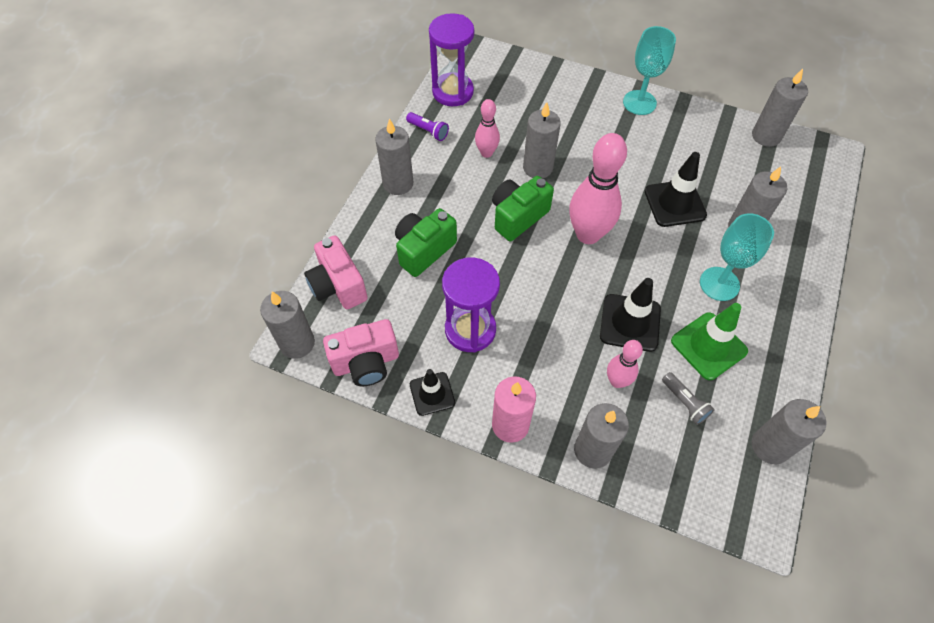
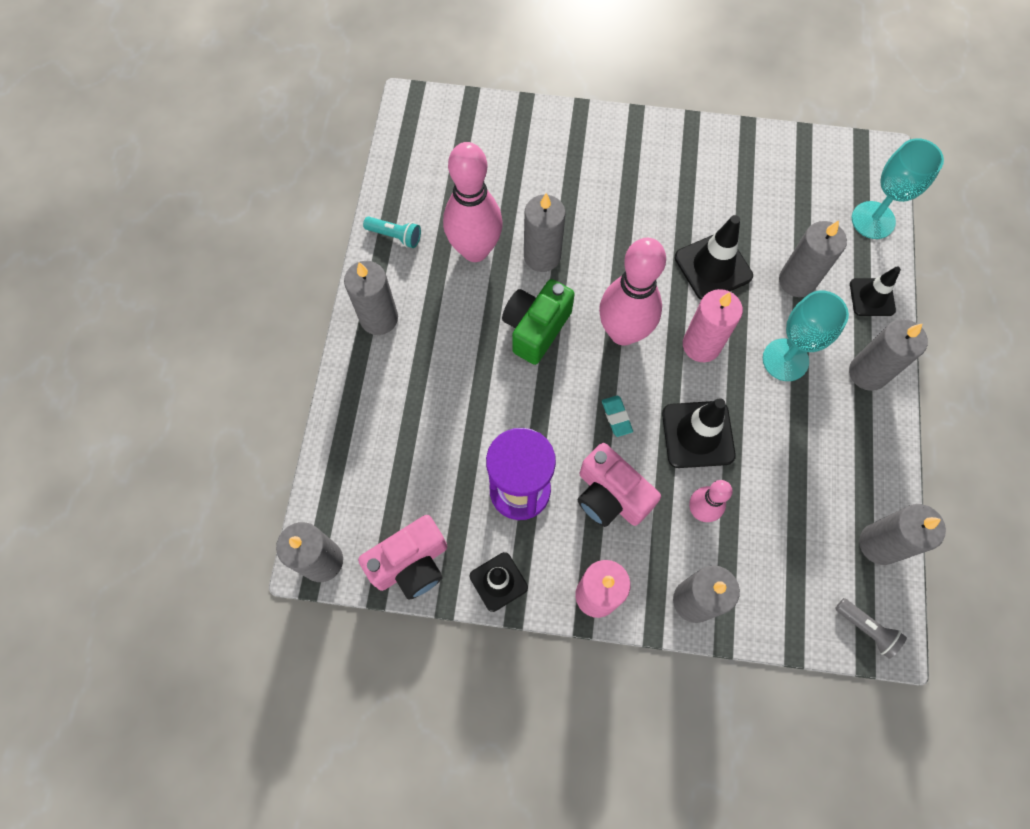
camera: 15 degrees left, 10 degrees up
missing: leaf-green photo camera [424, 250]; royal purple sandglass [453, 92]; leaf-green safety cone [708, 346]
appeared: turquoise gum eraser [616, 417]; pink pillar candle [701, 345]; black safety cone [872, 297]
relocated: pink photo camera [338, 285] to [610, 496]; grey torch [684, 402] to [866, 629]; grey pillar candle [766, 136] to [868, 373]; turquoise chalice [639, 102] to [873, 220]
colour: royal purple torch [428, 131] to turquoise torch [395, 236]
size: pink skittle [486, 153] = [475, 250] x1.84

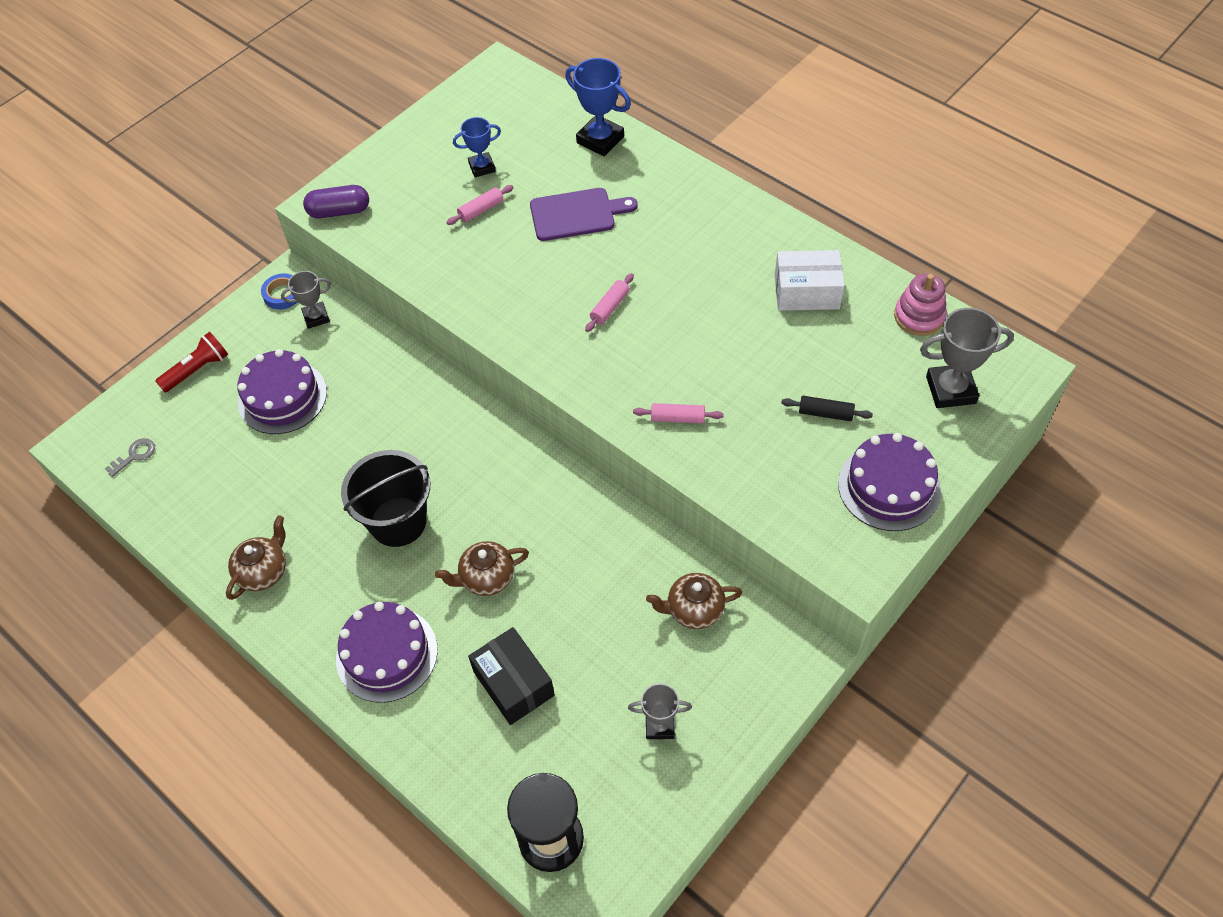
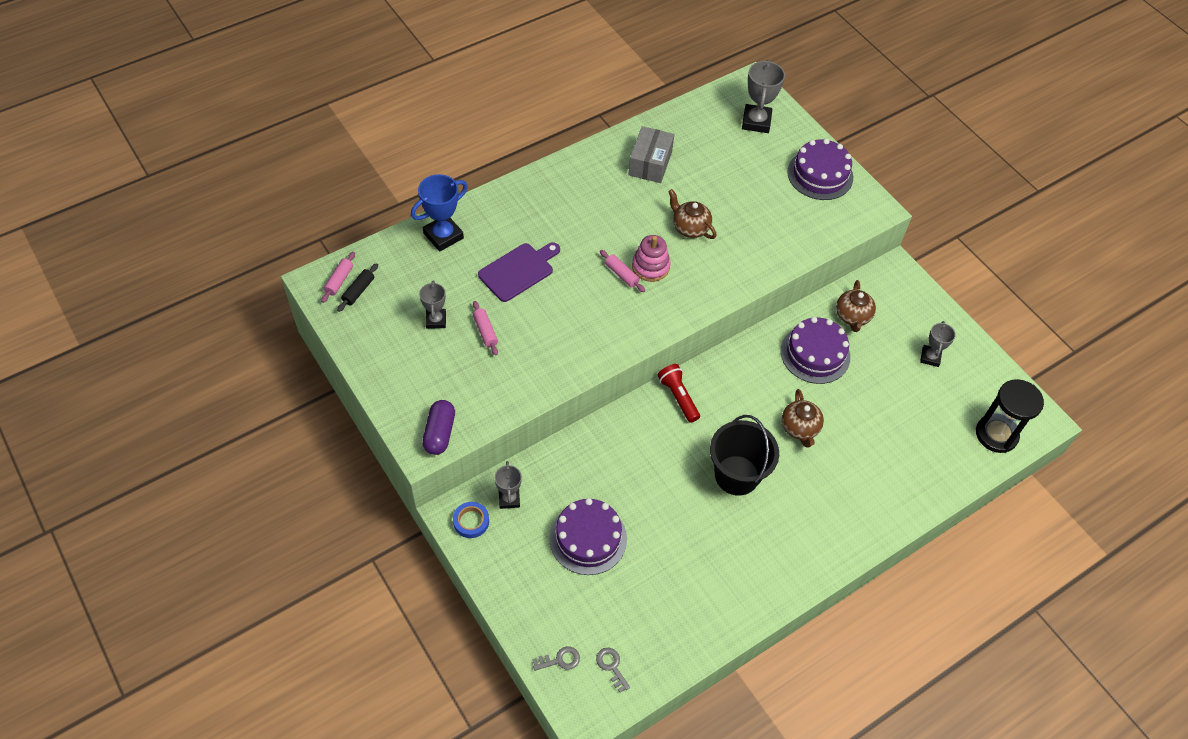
camera: 80 degrees left, 0 degrees up
missing: black box [513, 683]
appeared: grey latchkey [560, 660]
relocated: pink dough roller [678, 418] to [339, 280]; black dough roller [825, 413] to [358, 291]; pink stacking toy [919, 316] to [650, 267]; crimson torch [197, 370] to [678, 397]; brown tea pot [264, 571] to [690, 227]; royal purple cake [387, 654] to [815, 354]
colour: royal blue award cup [482, 167] to grey award cup [436, 320]; snow-white box [806, 292] to grey box [650, 163]
spun: royal purple cutting board [576, 214] = [518, 271] 45 degrees clockwise

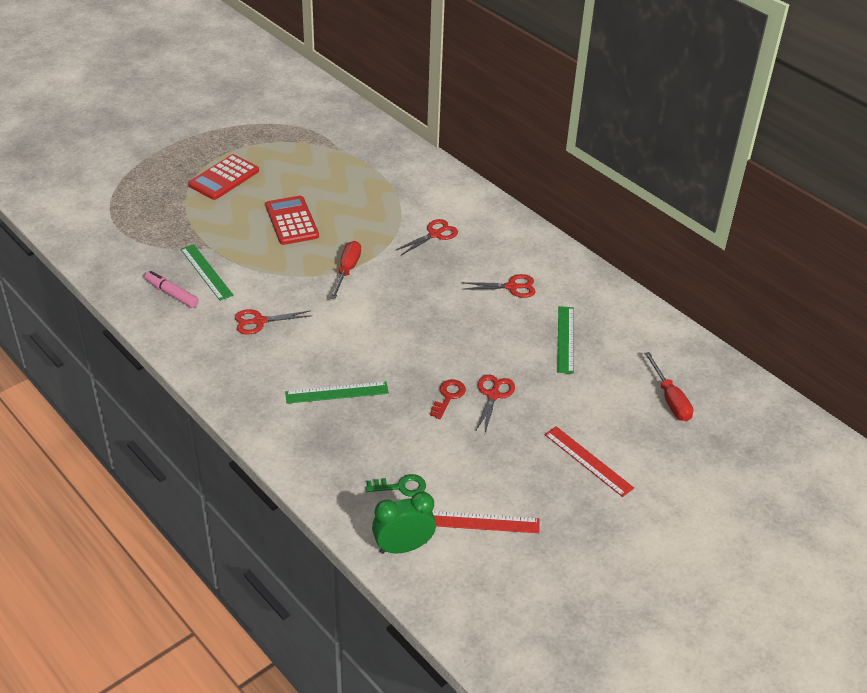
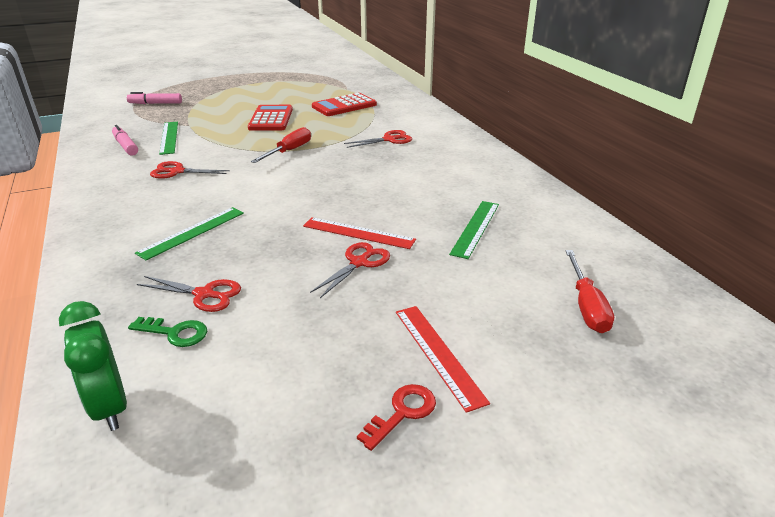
camera: 20 degrees right, 10 degrees down
appeared: pink marker [155, 103]
relocated: crimson shears [512, 287] to [204, 294]; crimson measuring stick [483, 522] to [358, 233]; crimson adding machine [224, 178] to [344, 106]; crimson latchkey [448, 396] to [402, 413]
spun: leaf-green bedside clock [403, 547] = [110, 407] 120 degrees counterclockwise; leaf-green measuring stick [337, 393] = [192, 232] 60 degrees counterclockwise

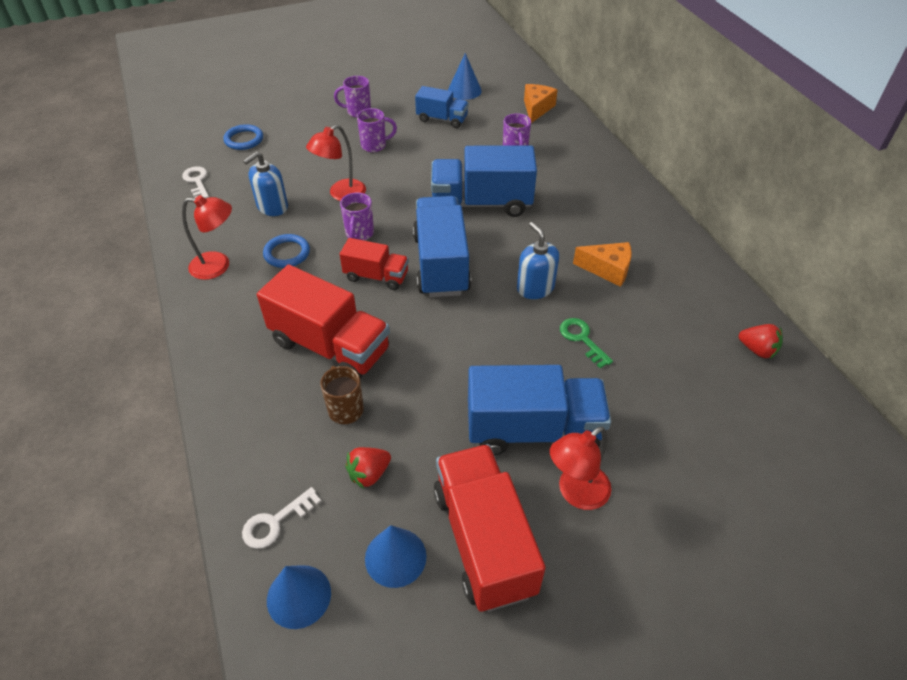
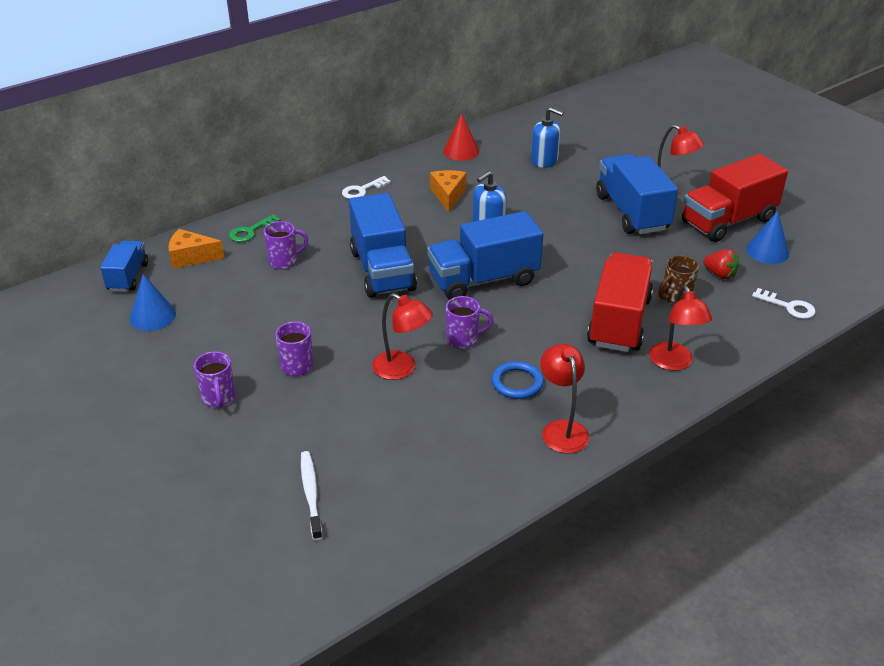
camera: 105 degrees left, 10 degrees down
missing: royal blue solid cone [299, 596]; crimson toy truck [376, 276]; crimson berry [757, 350]
appeared: crimson solid cone [461, 151]; crimson desk lamp [674, 363]
relocated: royal blue toy truck [442, 119] to [128, 277]; leaf-green latchkey [582, 339] to [251, 231]; snow-white latchkey [197, 181] to [362, 190]; royal blue soap pump [272, 207] to [544, 161]
exchanged: royal blue torus [244, 140] to snow-white toothbrush [311, 494]

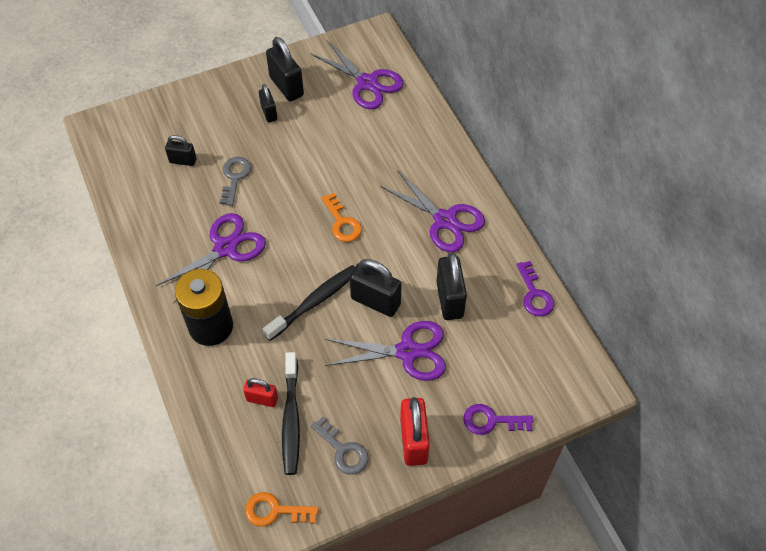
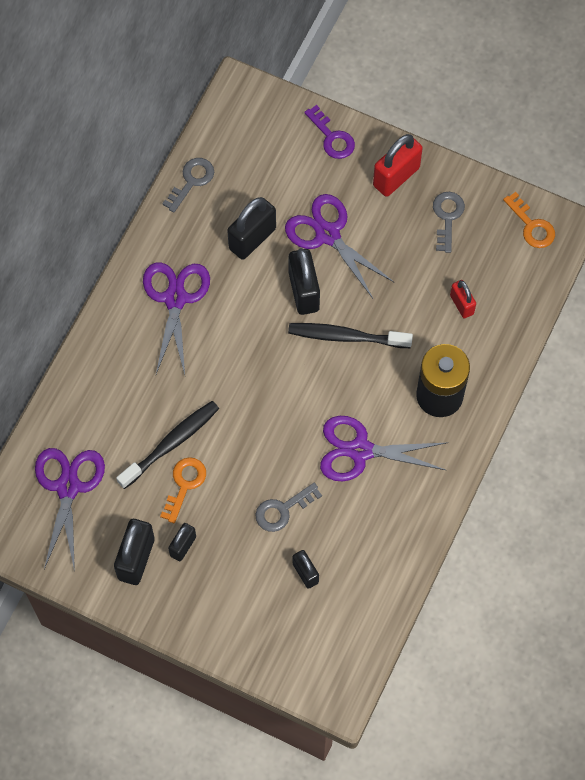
camera: 130 degrees left, 10 degrees up
relocated: black toothbrush [291, 419] to [171, 443]; bright orange latchkey [342, 223] to [184, 484]
colour: royal purple latchkey [534, 294] to grey latchkey [191, 181]

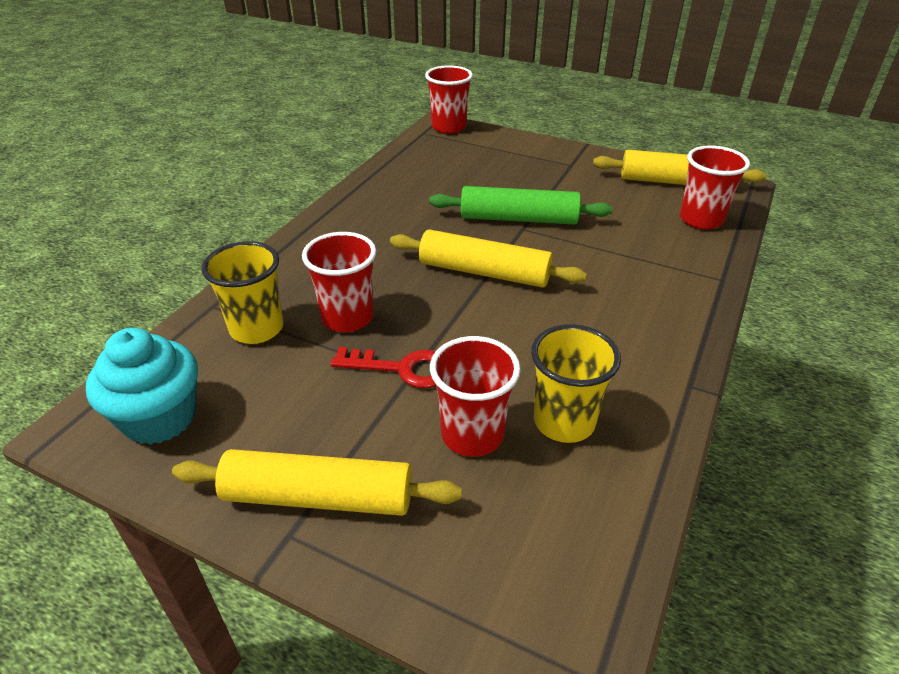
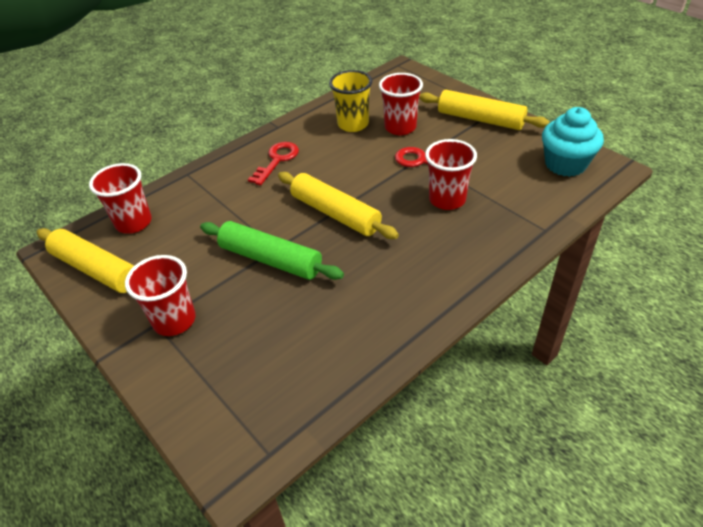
camera: 155 degrees left, 5 degrees up
missing: yellow cup [257, 329]
appeared: crimson latchkey [277, 160]
relocated: crimson cup [449, 127] to [174, 320]

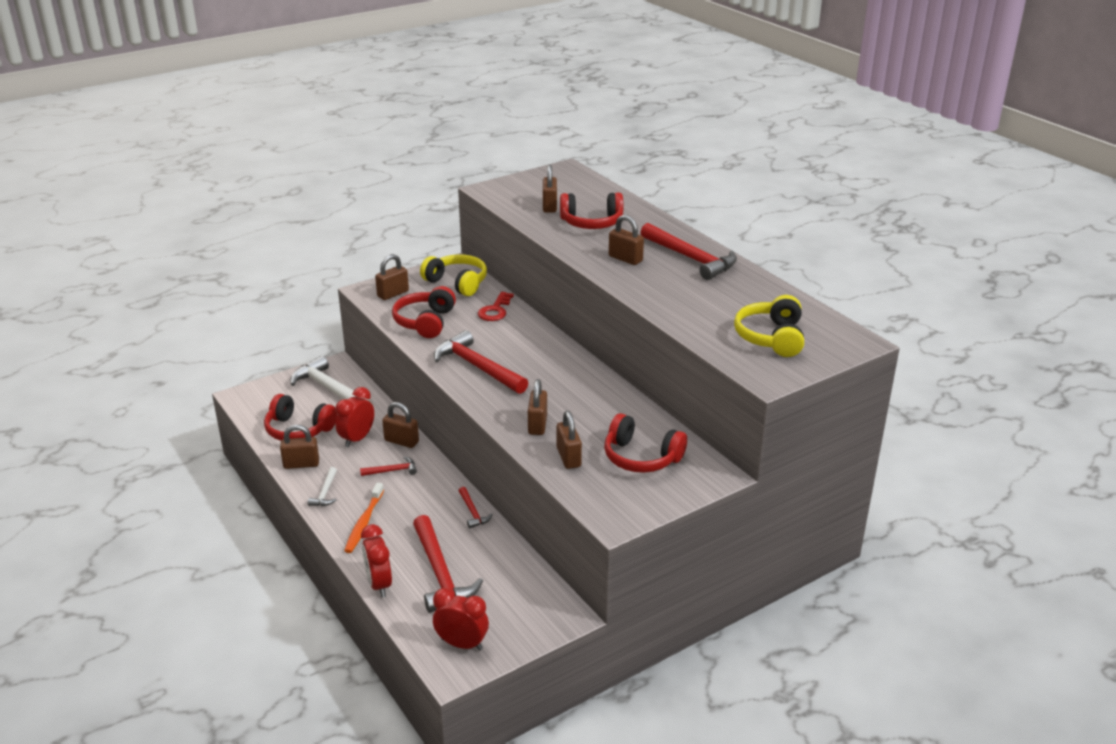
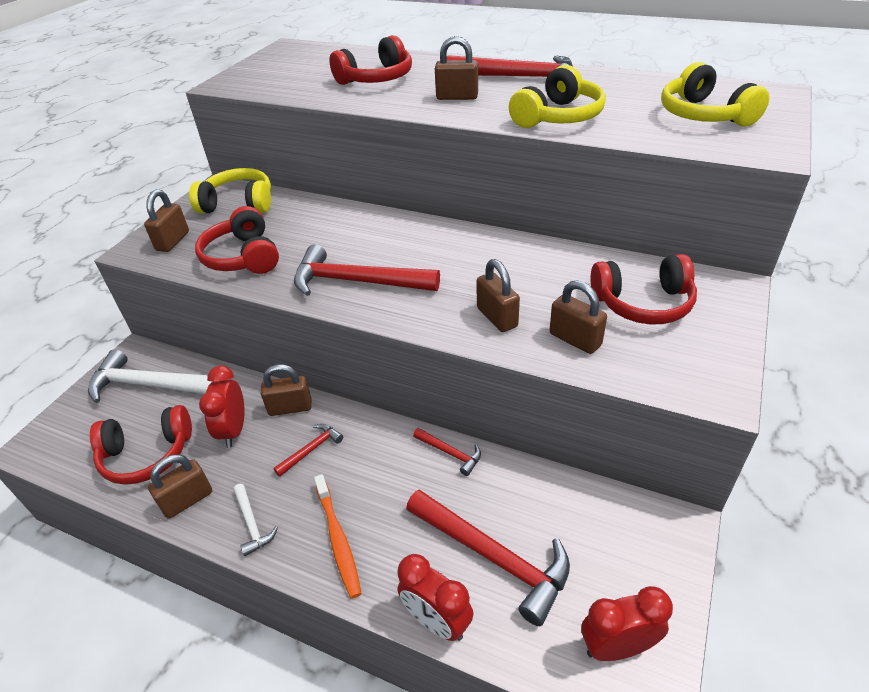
camera: 30 degrees left, 10 degrees up
missing: crimson latchkey [495, 310]; brown padlock [549, 206]
appeared: yellow over-ear headphones [558, 117]

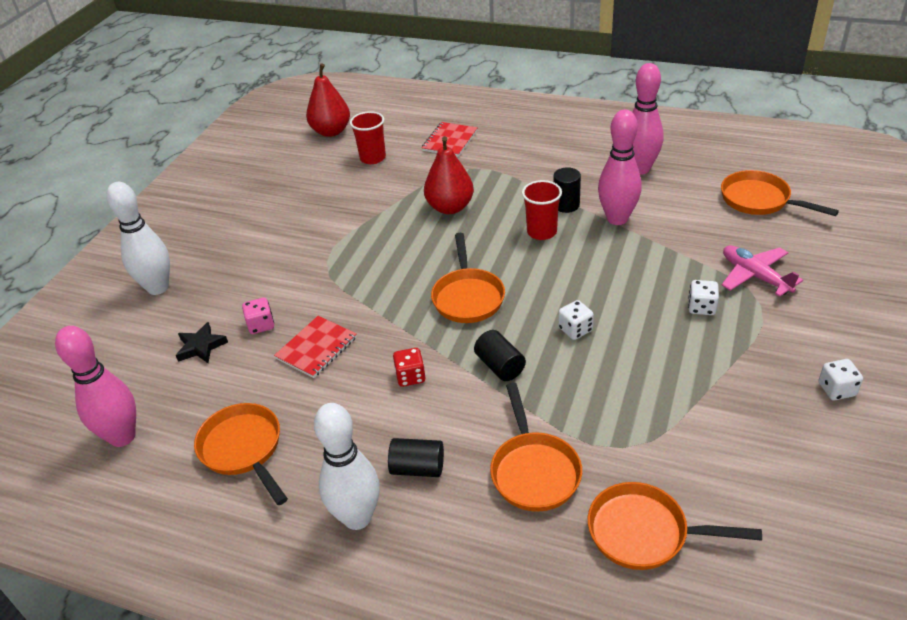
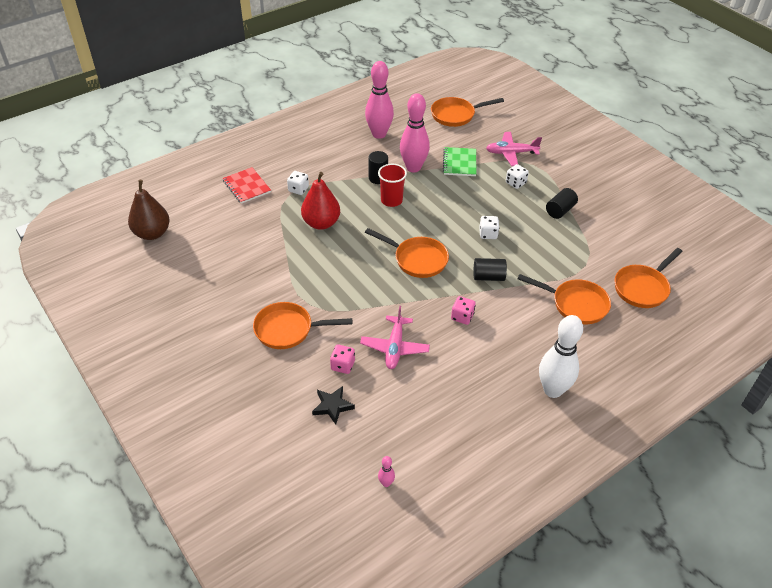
camera: 60 degrees left, 5 degrees up
missing: snow-white skittle [158, 288]; crimson cup [373, 158]
appeared: leaf-green exercise book [459, 163]
relocated: bright orange skillet [243, 449] to [288, 329]; snow-white dice [836, 389] to [298, 189]; black cylinder [418, 468] to [560, 210]
exchanged: crimson exercise book [316, 348] to pink aeroplane [394, 347]
colour: crimson pear fruit [331, 131] to brown pear fruit [152, 233]; crimson dice [410, 376] to pink dice [462, 317]
size: pink skittle [122, 437] = [386, 483] x0.40

